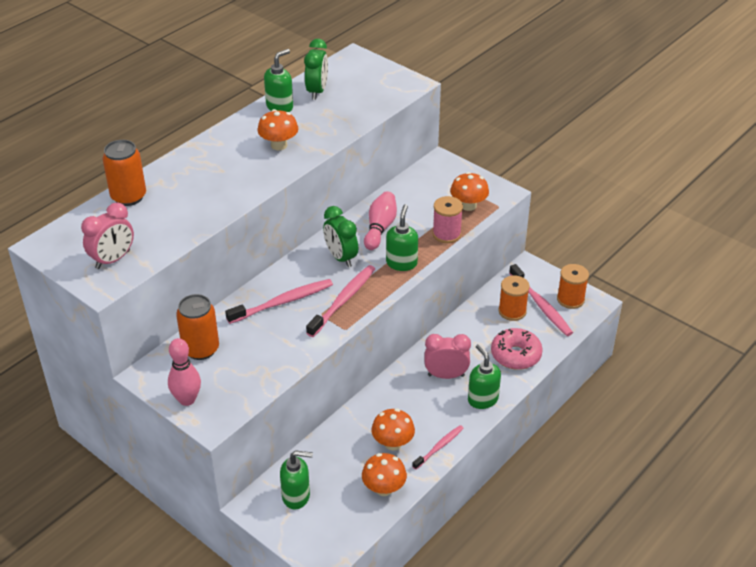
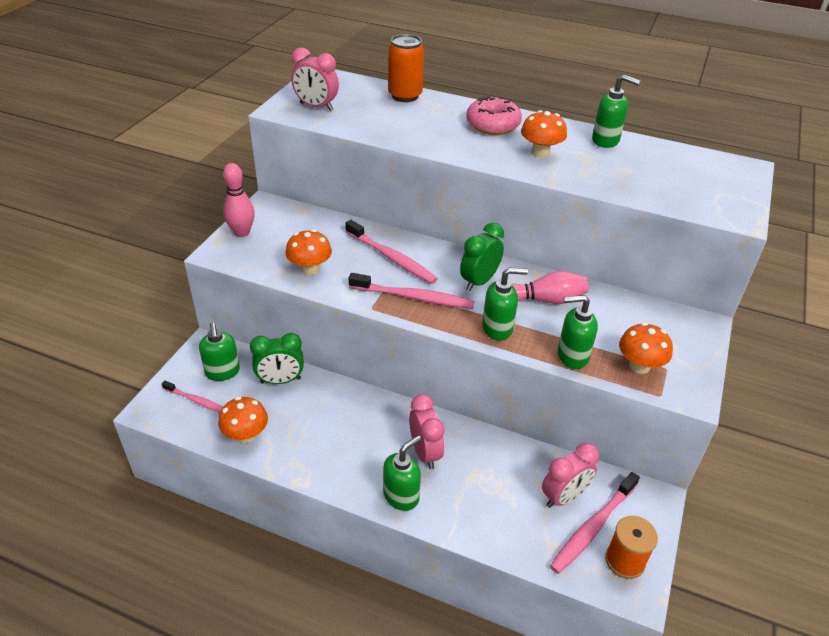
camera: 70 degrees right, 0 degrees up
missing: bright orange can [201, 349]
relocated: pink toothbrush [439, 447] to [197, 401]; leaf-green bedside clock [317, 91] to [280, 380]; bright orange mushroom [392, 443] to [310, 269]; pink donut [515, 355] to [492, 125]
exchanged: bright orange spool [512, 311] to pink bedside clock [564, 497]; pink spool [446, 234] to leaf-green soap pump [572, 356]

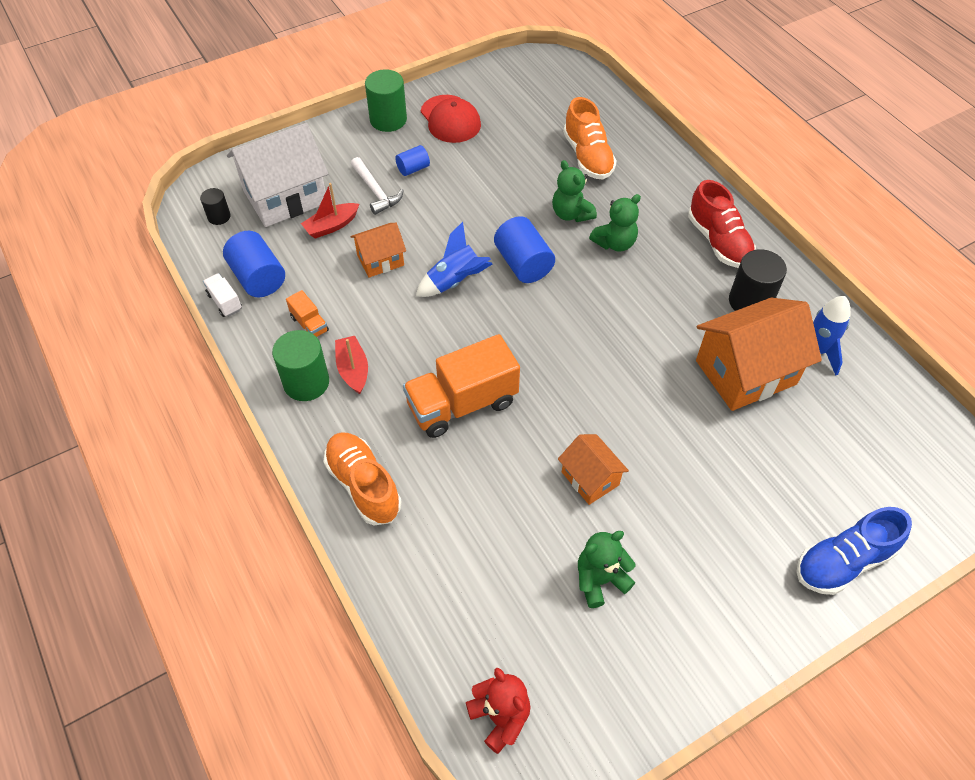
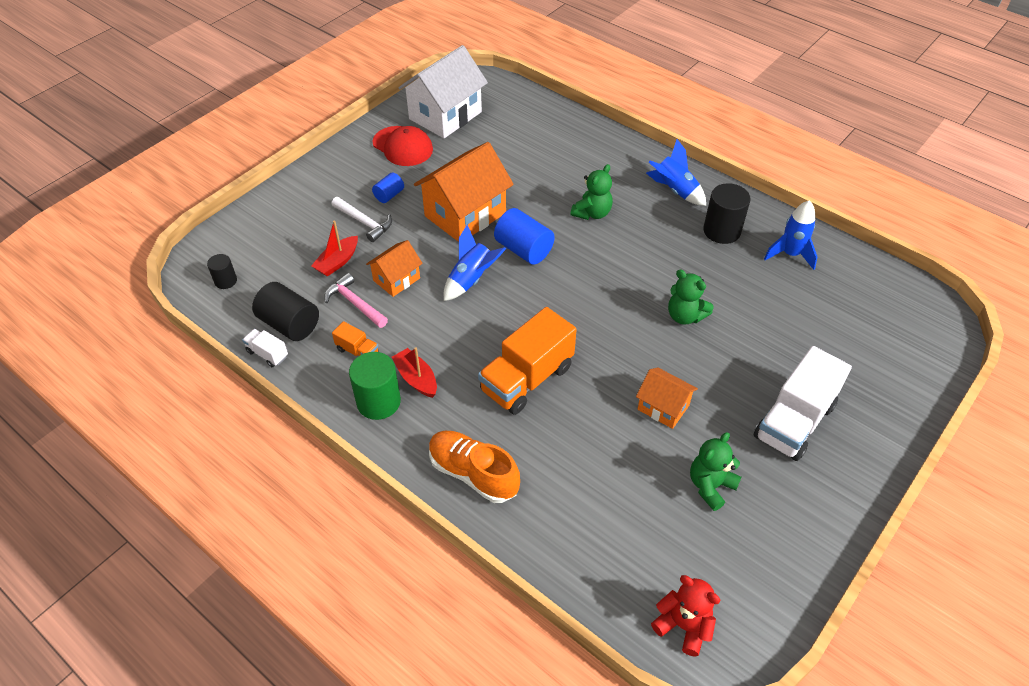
camera: 20 degrees left, 5 degrees down
missing: leaf-green cylinder [388, 120]; bright orange sneaker [587, 157]; royal blue sneaker [843, 561]
appeared: pink hammer [354, 303]; snow-white toy truck [794, 421]
relocated: snow-white toy house [285, 197] to [445, 115]; bright orange toy house [745, 372] to [465, 214]; leaf-green stuffed bear [571, 214] to [685, 316]
exchanged: crimson sneaker [718, 242] to royal blue spaceship [674, 191]
colour: royal blue cylinder [258, 278] to black cylinder [290, 324]

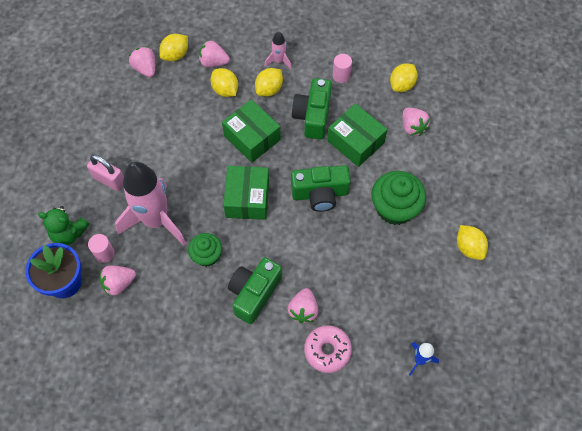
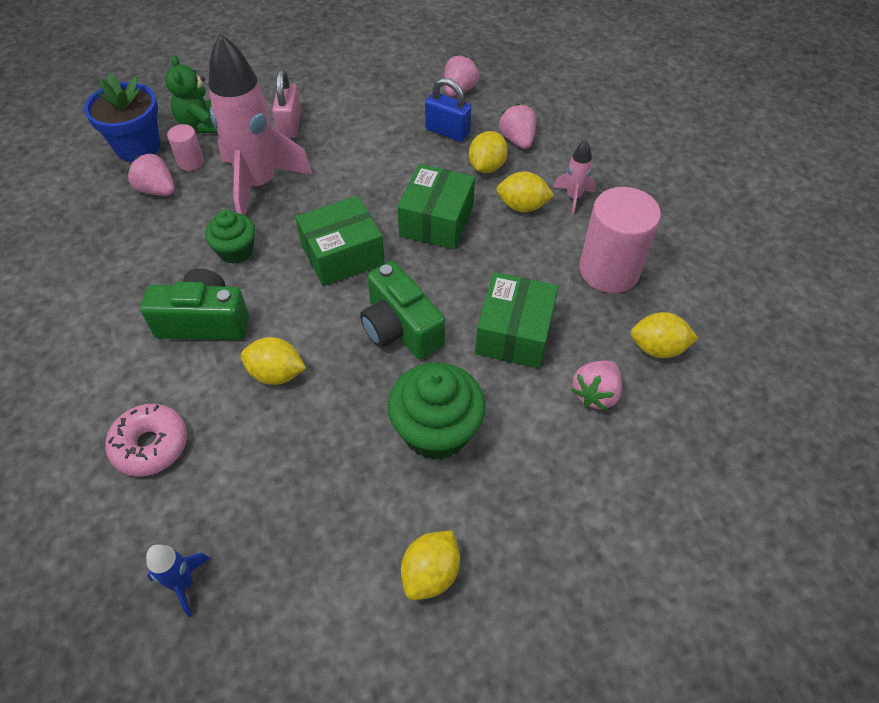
camera: 60 degrees right, 10 degrees down
missing: pink berry [303, 310]; leaf-green photo camera [313, 116]
appeared: royal blue padlock [447, 131]
relocated: yellow toy lemon [175, 55] to [276, 374]
size: pink cylinder [341, 76] = [609, 270] x2.07

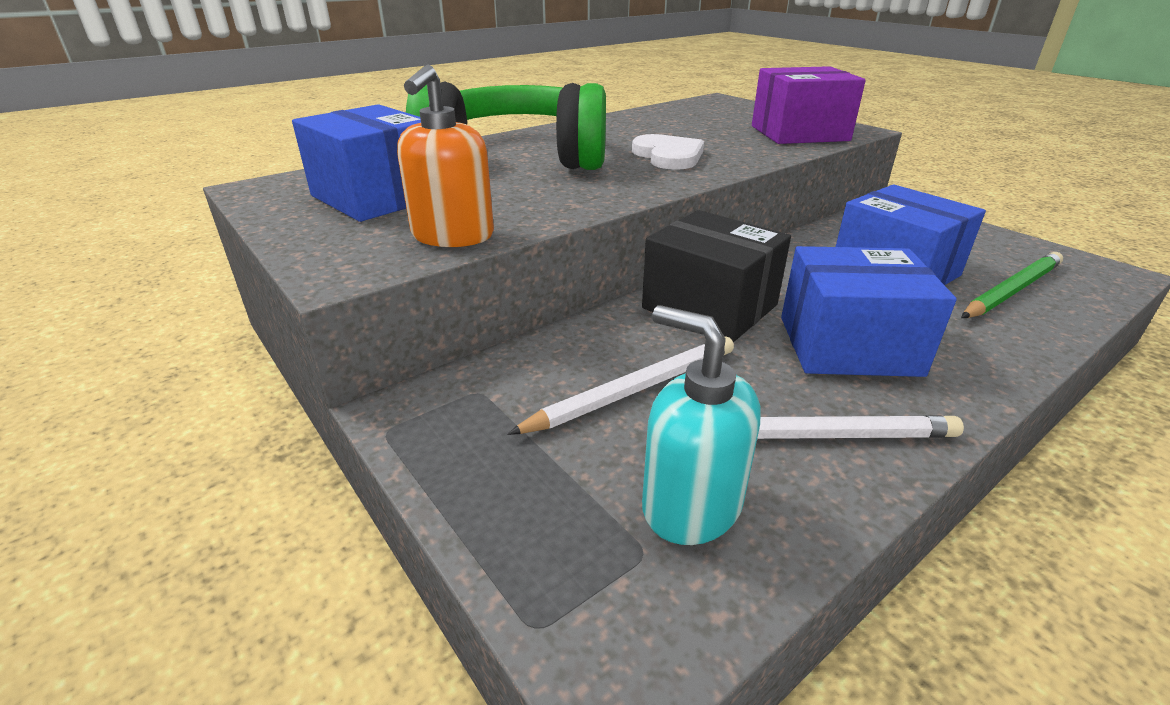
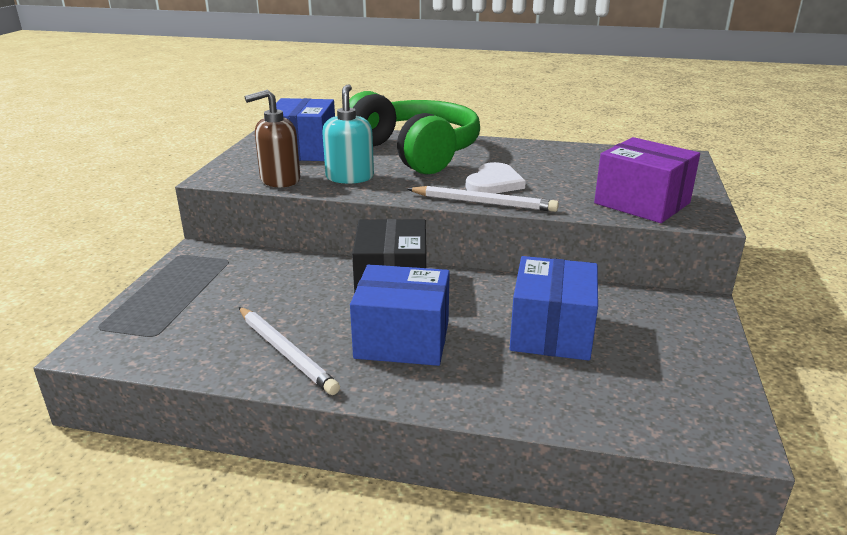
camera: 50 degrees right, 5 degrees down
missing: leaf-green pencil [1011, 290]
relocated: turquoise soap pump [690, 505] to [350, 177]; snow-white pencil [634, 390] to [483, 203]
colour: bright orange soap pump [452, 236] to brown soap pump [280, 180]
spun: royal blue box [848, 345] = [402, 339] 45 degrees counterclockwise

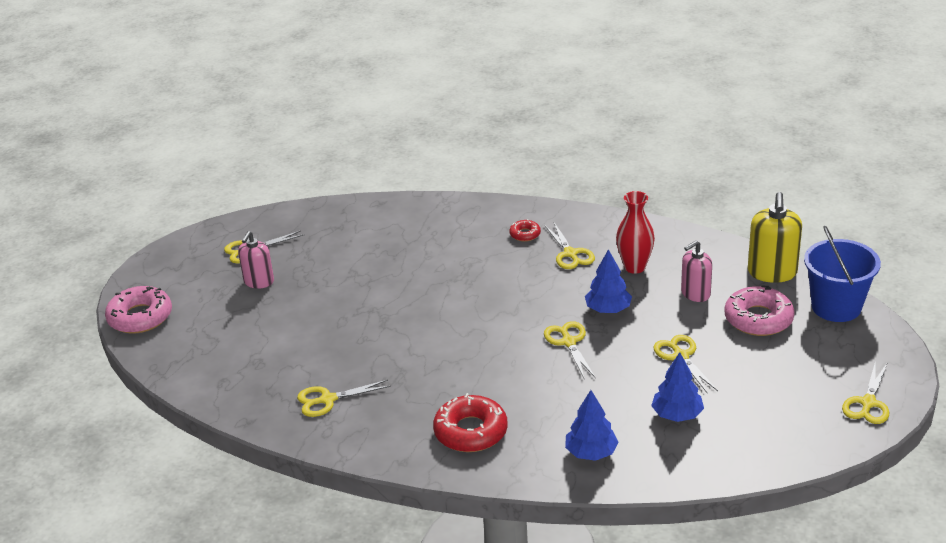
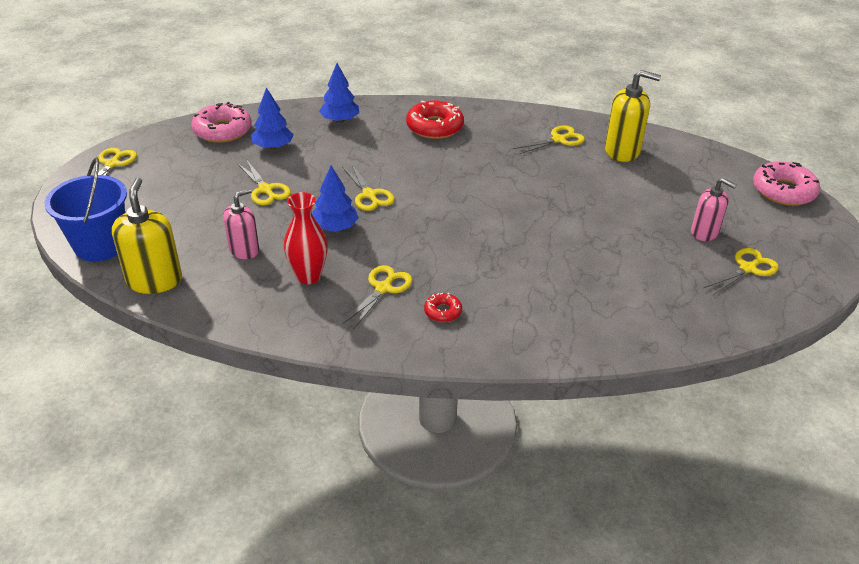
camera: 165 degrees right, 5 degrees up
appeared: yellow soap pump [622, 151]
relocated: pink donut [758, 319] to [222, 130]
spun: yellow shears [570, 254] = [383, 288] 60 degrees clockwise; pink soap pump [259, 282] = [704, 232] 120 degrees clockwise

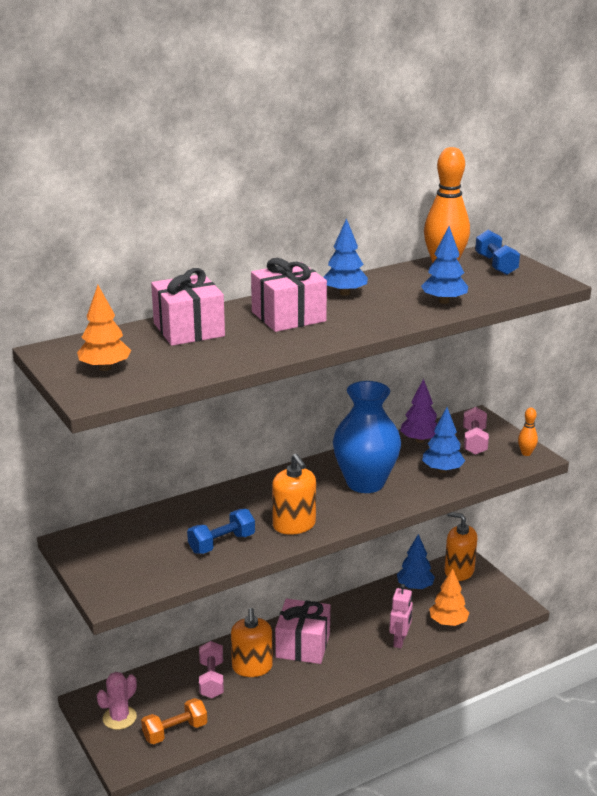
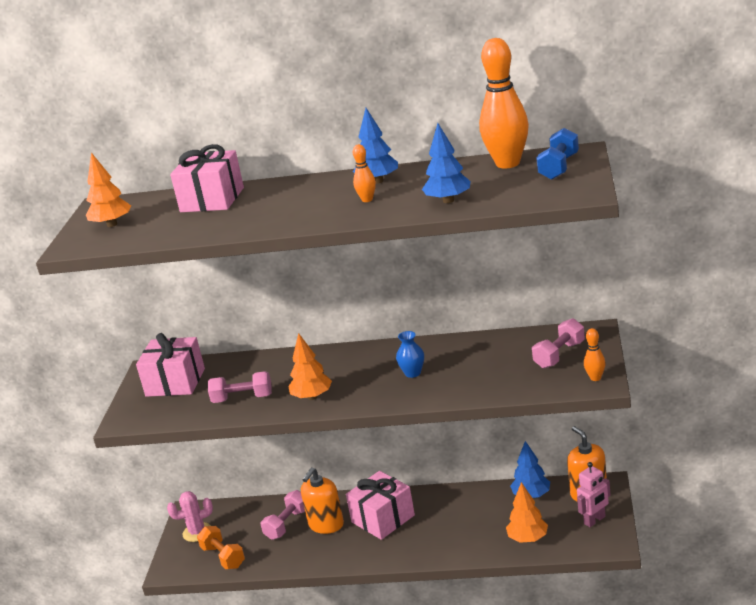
camera: 40 degrees right, 0 degrees up
missing: royal purple fir tree [419, 440]; royal blue fir tree [442, 470]
appeared: bright orange skittle [367, 200]
relocated: pink gift [288, 316] to [175, 382]; pink toy robot [400, 641] to [595, 520]
exchanged: bright orange soap pump [294, 525] to bright orange fir tree [312, 397]
colour: royal blue hand weight [222, 543] to pink hand weight [242, 398]
spun: bright orange hand weight [175, 731] = [223, 557] 45 degrees clockwise
size: royal blue vase [365, 483] = [413, 373] x0.42

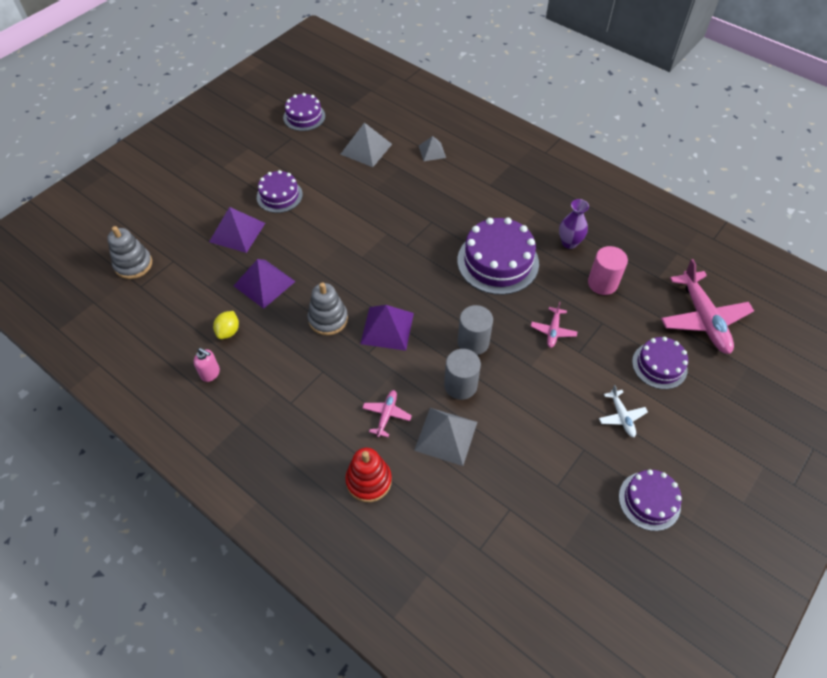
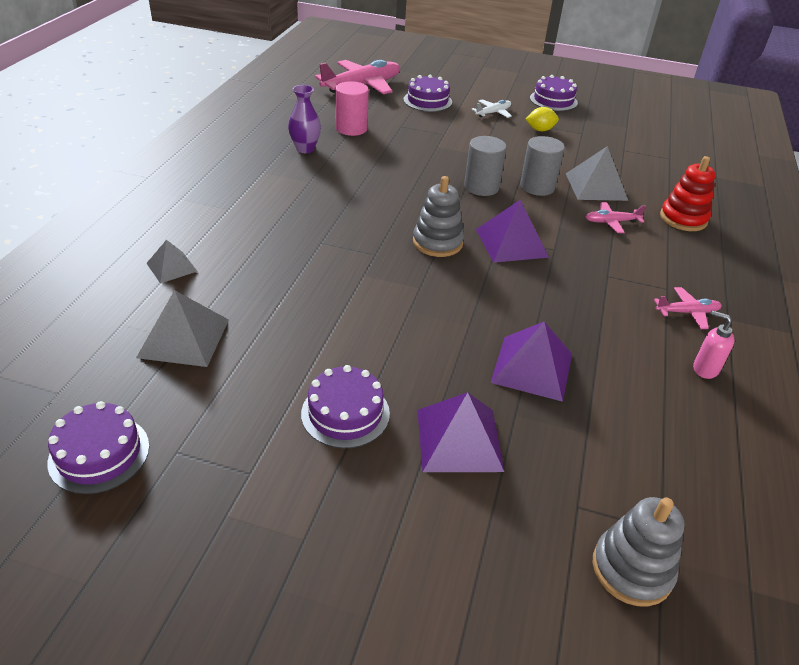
camera: 115 degrees left, 15 degrees down
missing: royal purple cake [498, 262]
relocated: grey stacking toy [328, 319] to [437, 242]; yellow toy lemon [228, 331] to [540, 130]; pink aeroplane [553, 331] to [687, 312]
spun: pink soap pump [210, 373] = [705, 369] 60 degrees counterclockwise

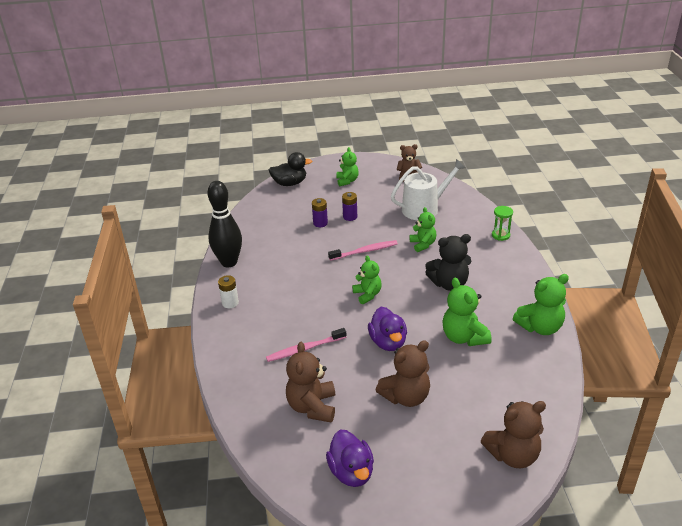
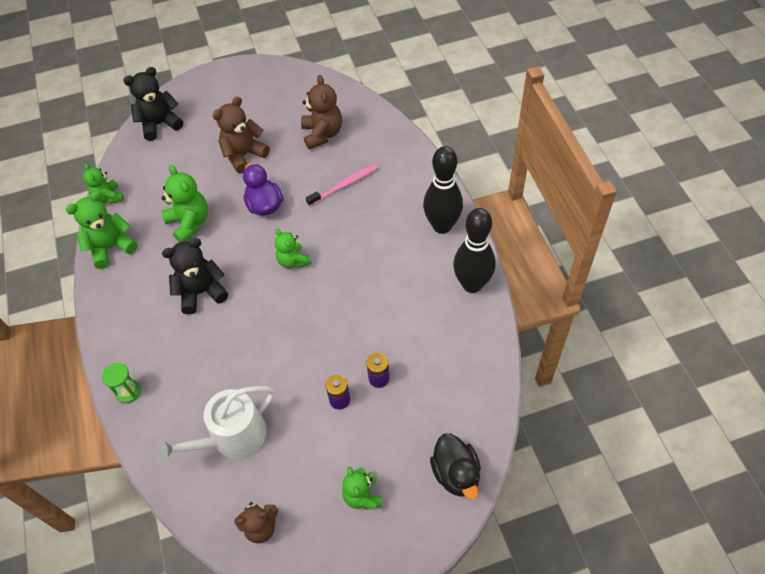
camera: 170 degrees right, 20 degrees up
missing: royal purple duck [351, 472]; pink toothbrush [364, 251]
relocated: leaf-green stuffed bear [423, 244] to [108, 197]
exchanged: snow-white AA battery [230, 303] to black skittle [442, 226]
colour: brown stuffed bear [513, 455] to black stuffed bear [160, 124]
spun: black duck [290, 183] = [456, 474] 90 degrees counterclockwise

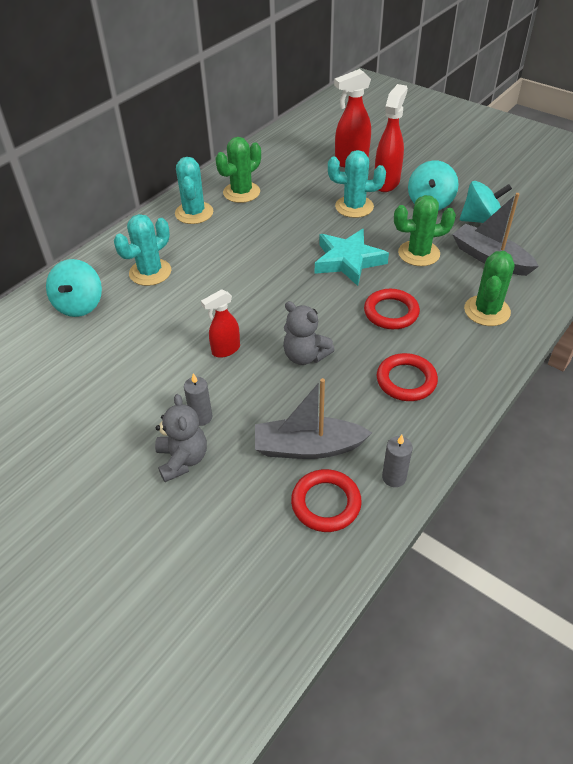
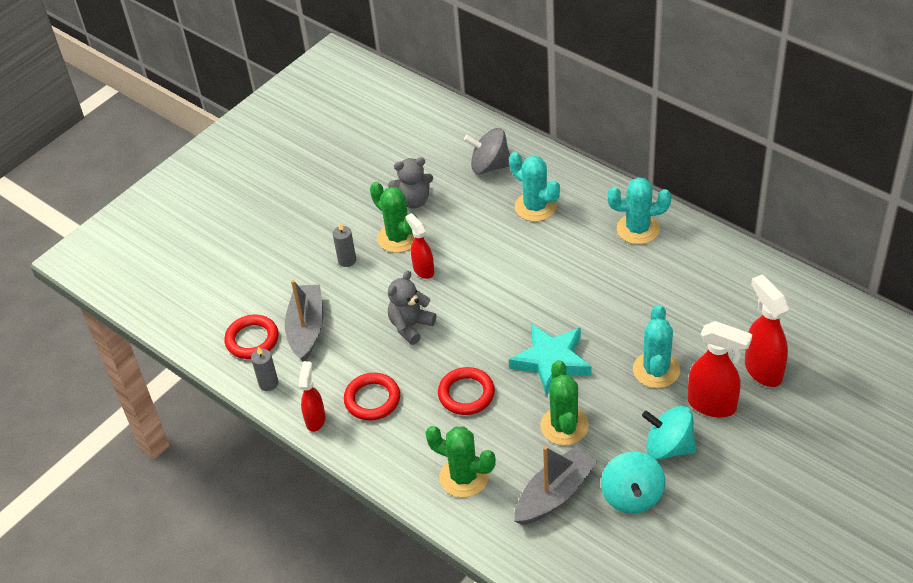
camera: 95 degrees right, 0 degrees up
appeared: crimson sprayer [315, 419]
relocated: leaf-green cactus [241, 192] to [398, 237]; grey stuffed bear [182, 459] to [413, 200]
colour: turquoise toy top [79, 305] to grey toy top [489, 166]

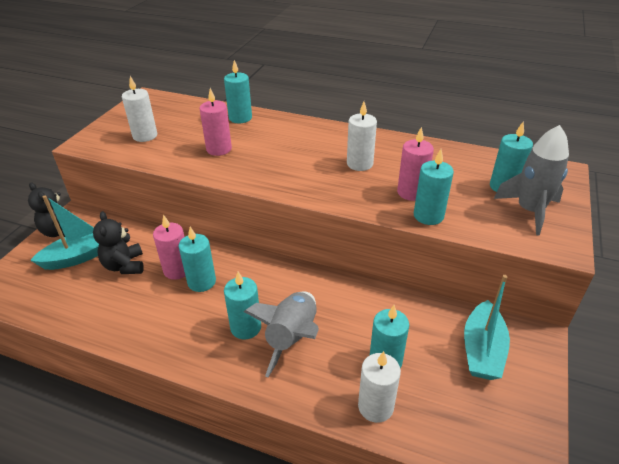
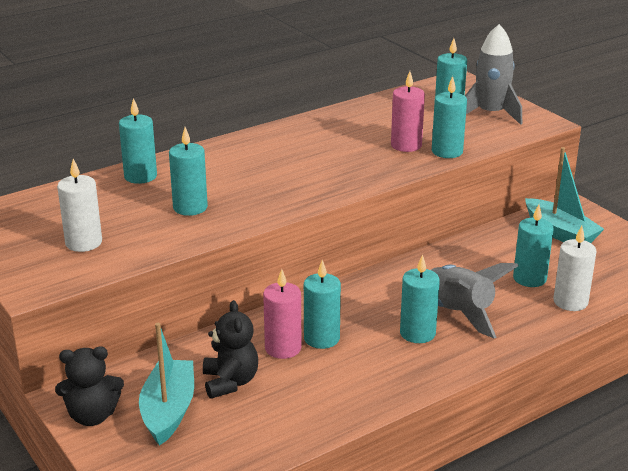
camera: 55 degrees left, 10 degrees down
missing: snow-white pillar candle [359, 164]
colour: pink pillar candle [219, 149] to turquoise pillar candle [190, 207]
spun: black stuffed bear [124, 266] = [230, 382] 120 degrees counterclockwise

